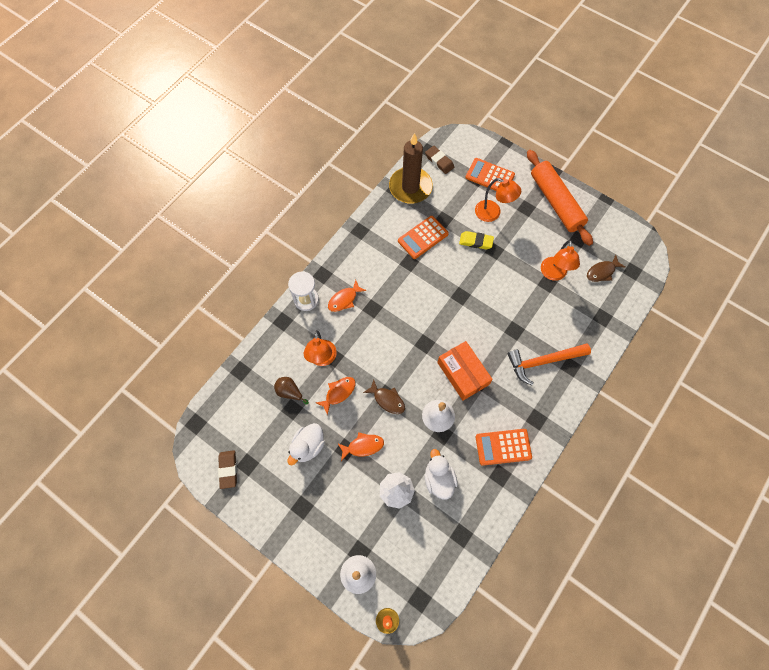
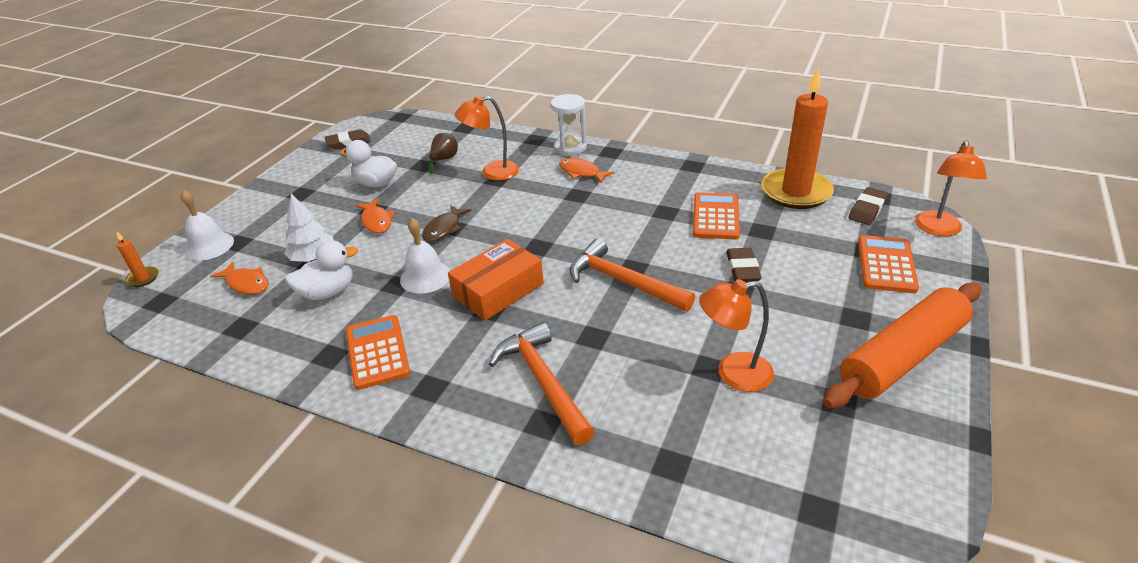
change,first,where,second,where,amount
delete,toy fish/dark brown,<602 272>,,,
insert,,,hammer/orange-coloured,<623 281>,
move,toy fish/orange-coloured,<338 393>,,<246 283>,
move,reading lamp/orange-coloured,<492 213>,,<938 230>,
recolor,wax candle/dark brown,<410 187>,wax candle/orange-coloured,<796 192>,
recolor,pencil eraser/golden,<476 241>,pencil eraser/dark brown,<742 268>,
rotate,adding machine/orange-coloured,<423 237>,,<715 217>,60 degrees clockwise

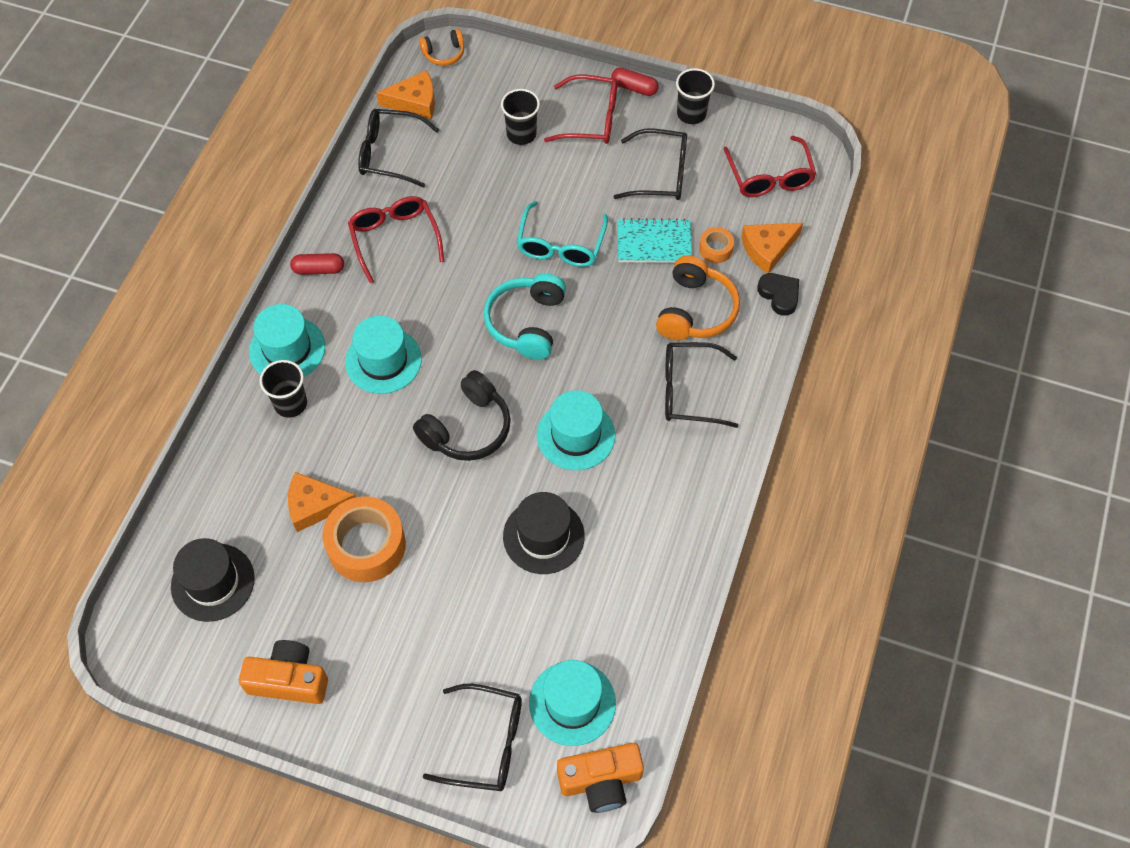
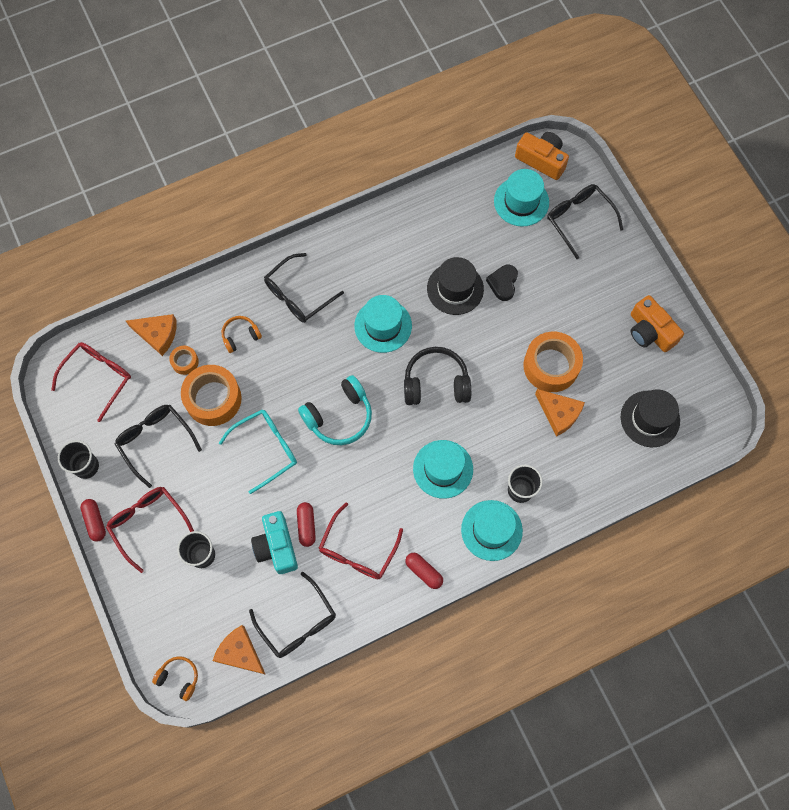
change,first,where,second,where,amount
insert,,,compact camera/aqua,<276 546>,
insert,,,pill/crimson,<306 526>,
move,heart/ebony,<779 295>,,<503 283>,
replace,notebook/aqua,<654 243>,roll of tape/orange-coloured,<213 399>,
rotate,eyeglasses/ebony,<688 391>,,<298 295>,90 degrees clockwise
resize,headset/orange-coloured,<695 310>,,<240 336>,x0.57

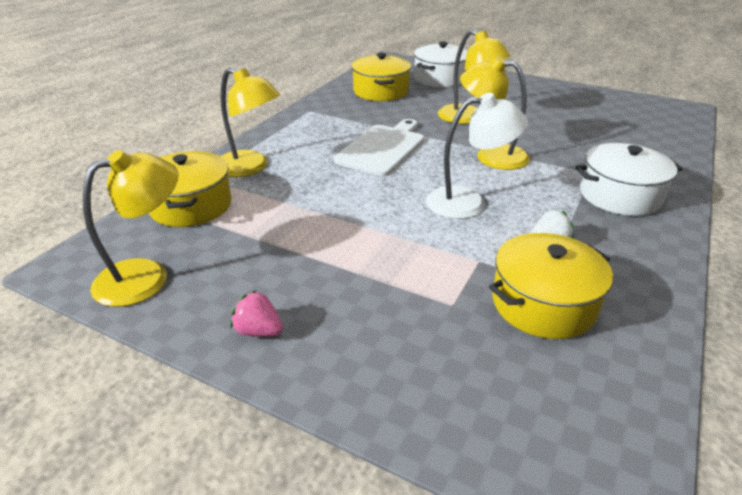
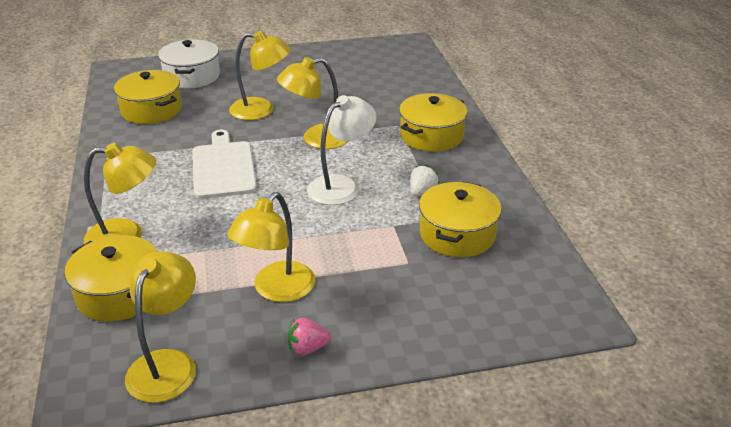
change,first,where,second,where,amount
insert,,,reading lamp/golden,<276 290>,
recolor,stockpot/snow-white,<620 195>,stockpot/golden,<431 136>,

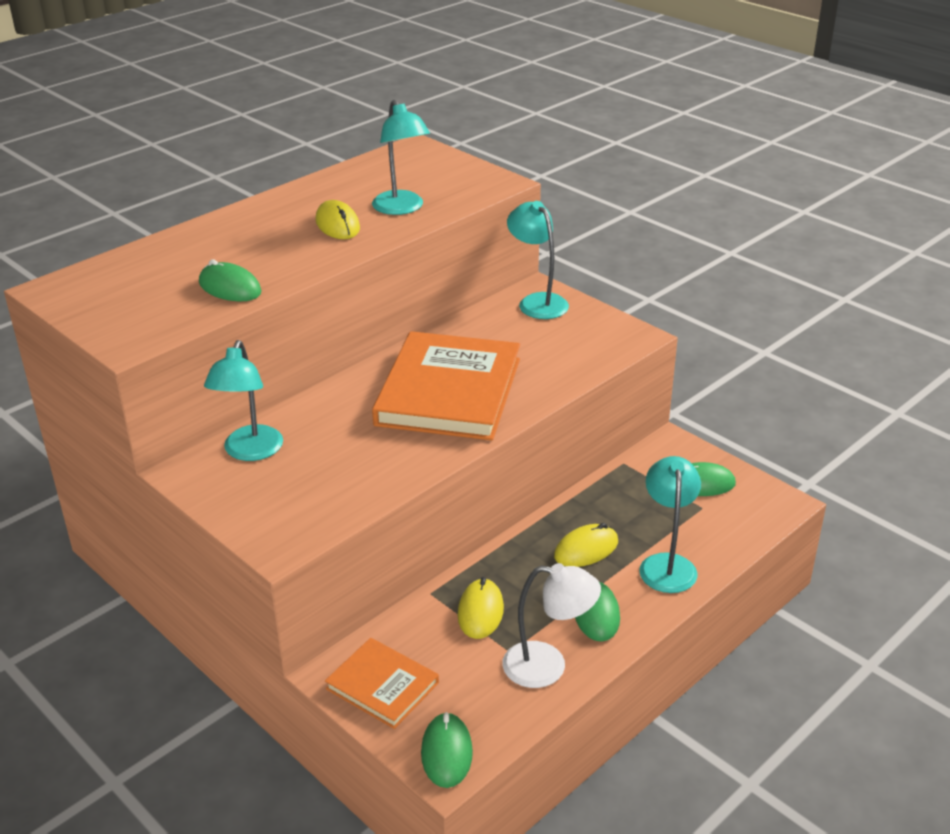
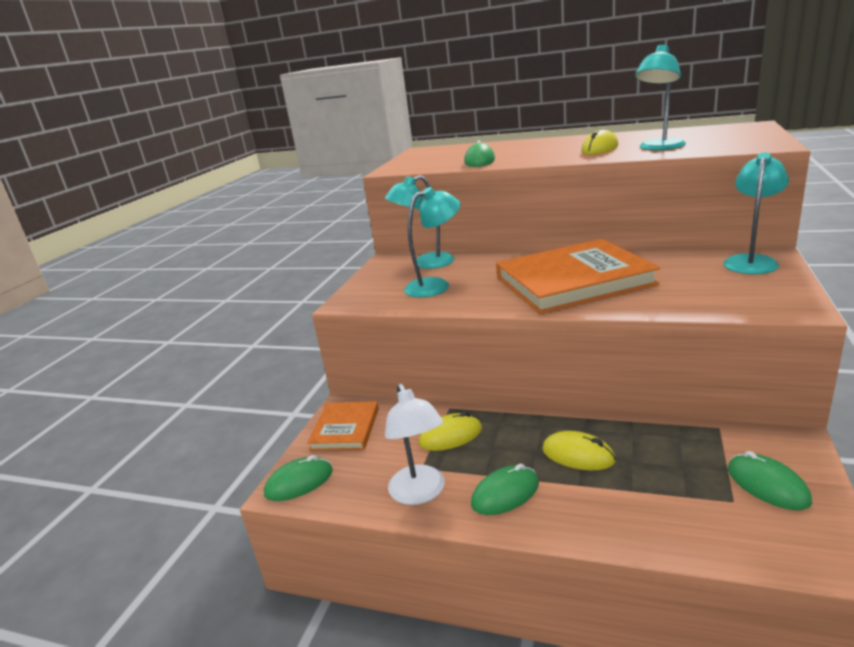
change,first,where,second,where,amount
move,reading lamp/aqua,<667 564>,,<436 285>,

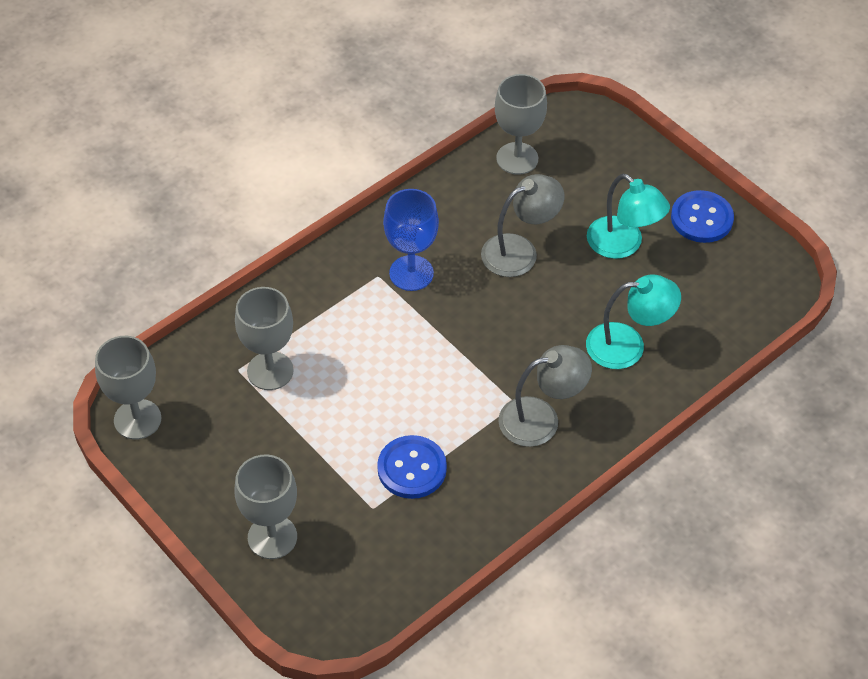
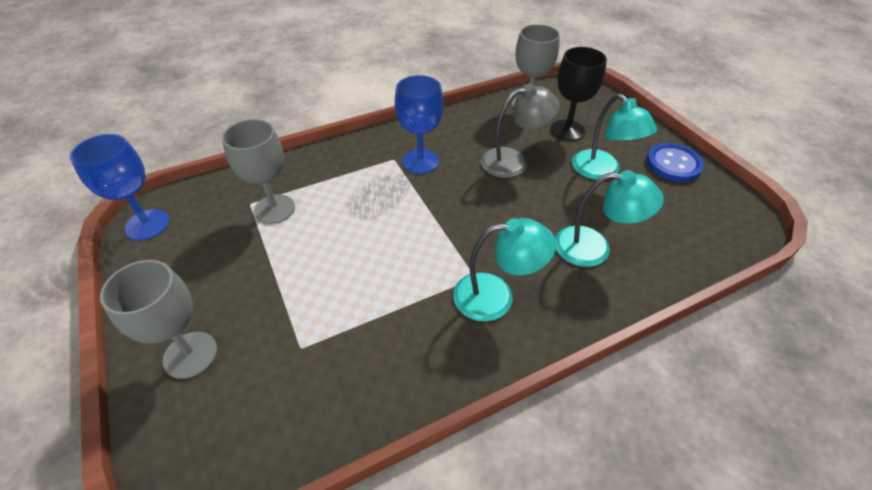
change,first,where,second,where,amount
delete,button/cobalt,<412 468>,,,
insert,,,chalice/ebony,<567 130>,
recolor,chalice/grey,<137 419>,chalice/cobalt,<147 224>,
recolor,reading lamp/grey,<541 418>,reading lamp/aqua,<496 296>,

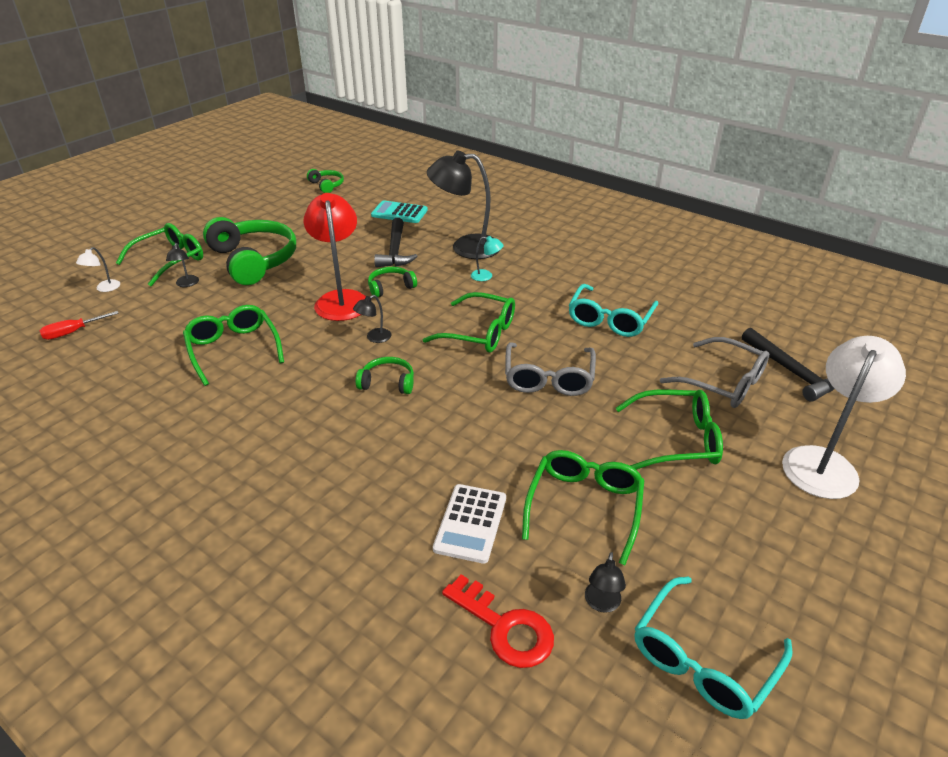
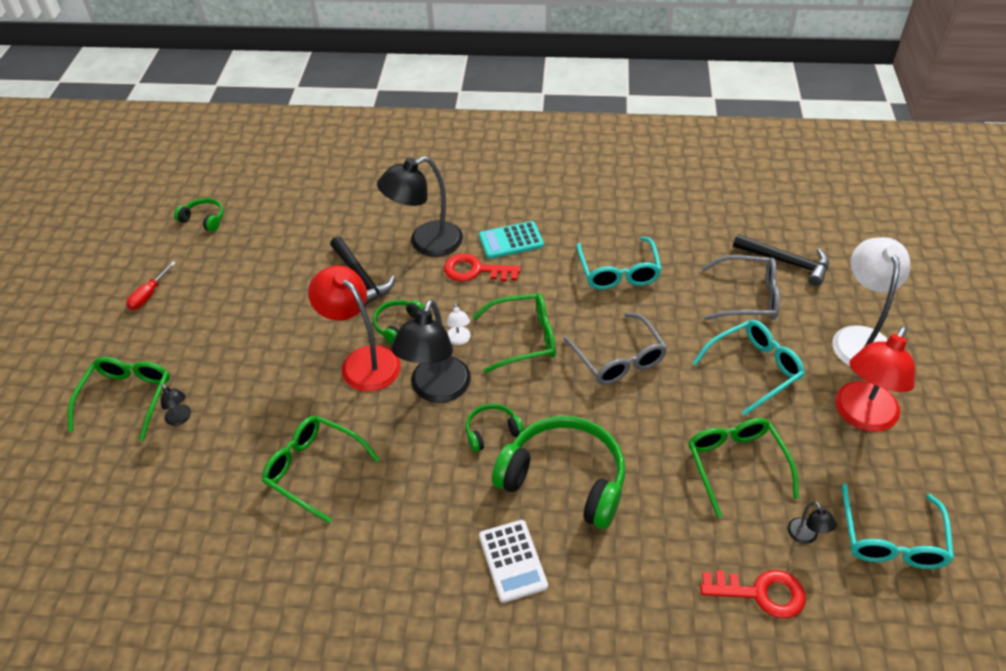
change,first,where,second,where,amount
insert,,,reading lamp/crimson,<861 416>,
move,hand screwdriver/crimson,<73 332>,,<149 295>,
move,reading lamp/snow-white,<104 288>,,<459 340>,
move,headset/emerald,<254 260>,,<564 479>,
move,adding machine/aqua,<399 213>,,<511 241>,
move,adding machine/snow-white,<470 523>,,<512 561>,
replace,reading lamp/aqua,<486 276>,door key/crimson,<475 270>,
recolor,eyeglasses/emerald,<677 439>,eyeglasses/aqua,<754 369>,
resize,reading lamp/ebony,<374 338>,,<436 390>,x2.34

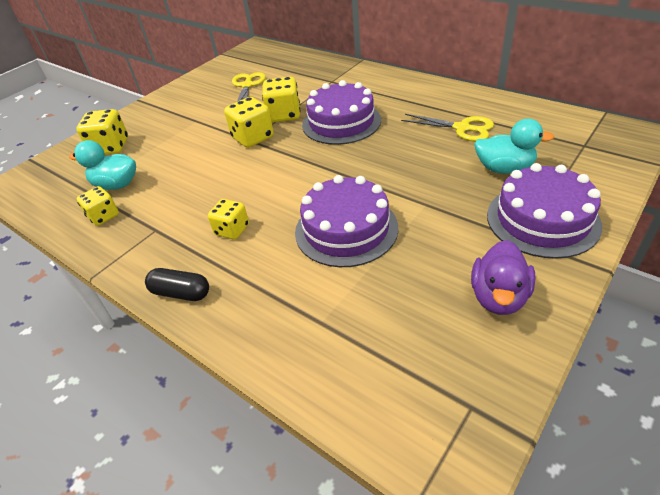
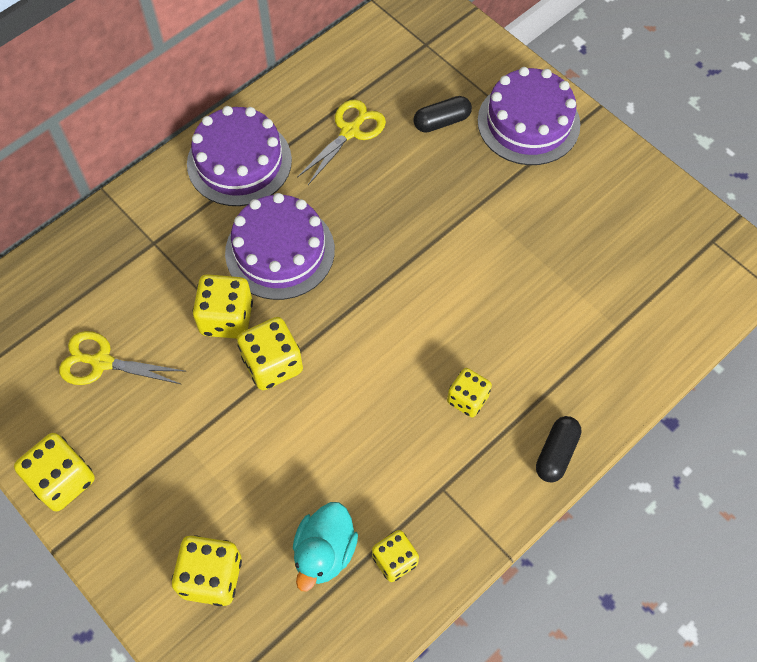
change,first,where,second,where,amount
delete,rubber duck/violet,<498 297>,,,
insert,,,game die/golden,<63 480>,
move,layer cake/violet,<346 229>,,<239 162>,
replace,rubber duck/aqua,<504 168>,pill/ebony,<441 121>,

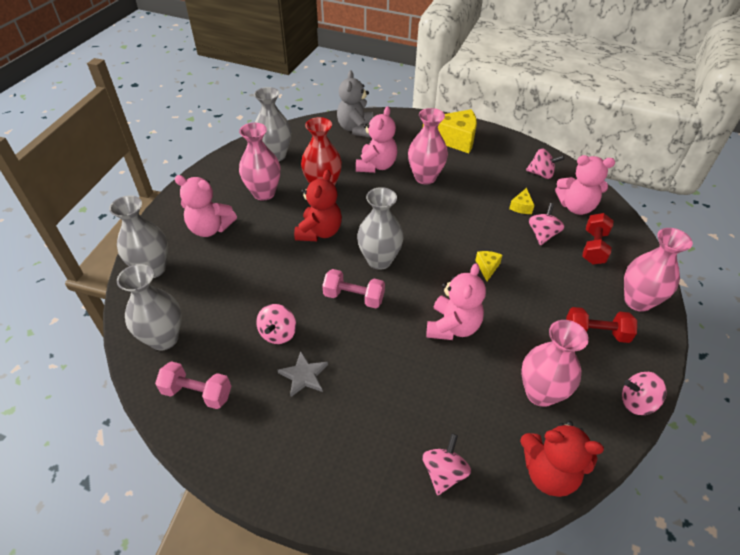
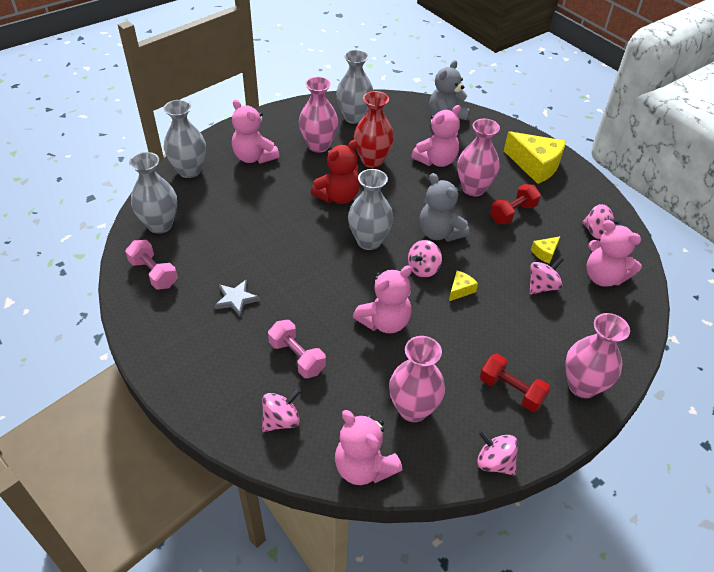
change,first,where,second,where,amount
insert,,,teddy bear/grey,<439 233>,
move,toy top/rose-pink,<278 333>,,<423 269>,
move,free weight/rose-pink,<354 297>,,<297 357>,
move,free weight/crimson,<594 247>,,<513 213>,
recolor,teddy bear/crimson,<548 472>,teddy bear/rose-pink,<364 467>,

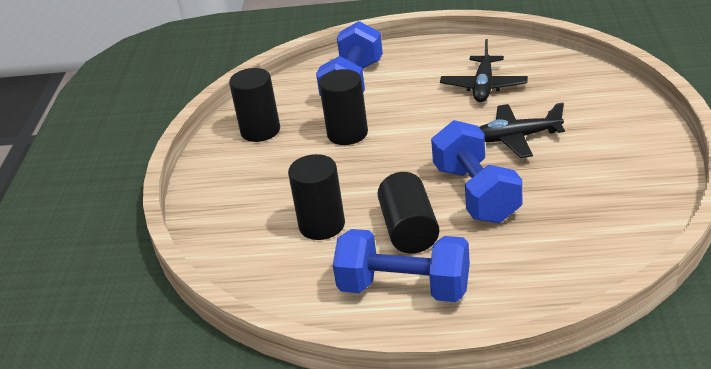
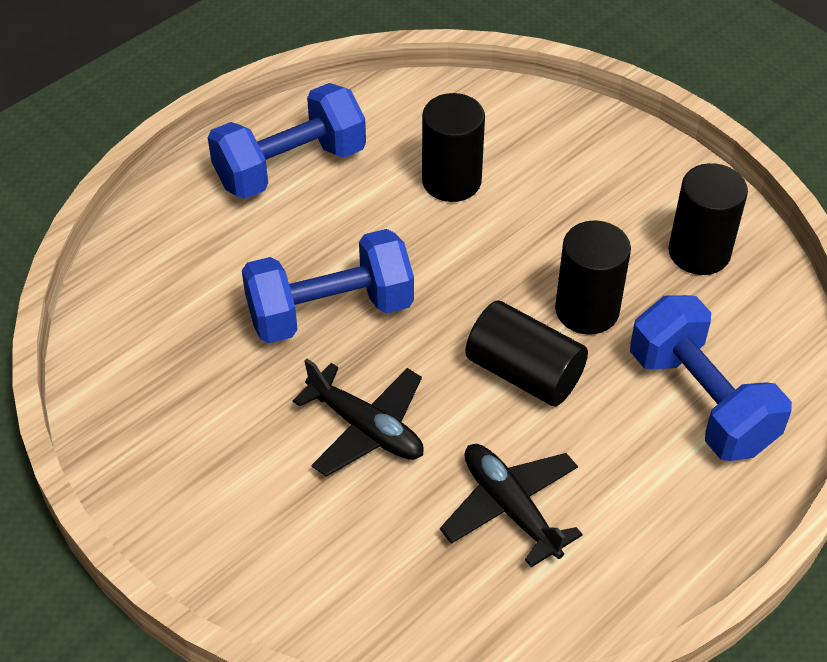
change,first,where,second,where,amount
move,solid cylinder/ebony,<409 230>,,<524 373>,
rotate,free weight/cobalt,<476 194>,,<330 311>,45 degrees counterclockwise
rotate,toy plane/ebony,<516 138>,,<366 428>,90 degrees clockwise

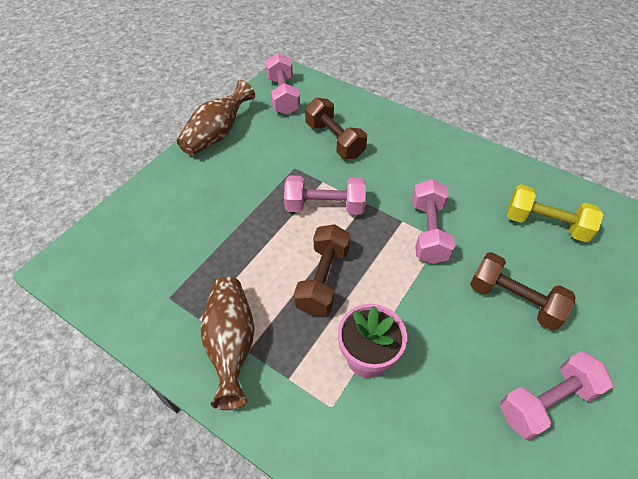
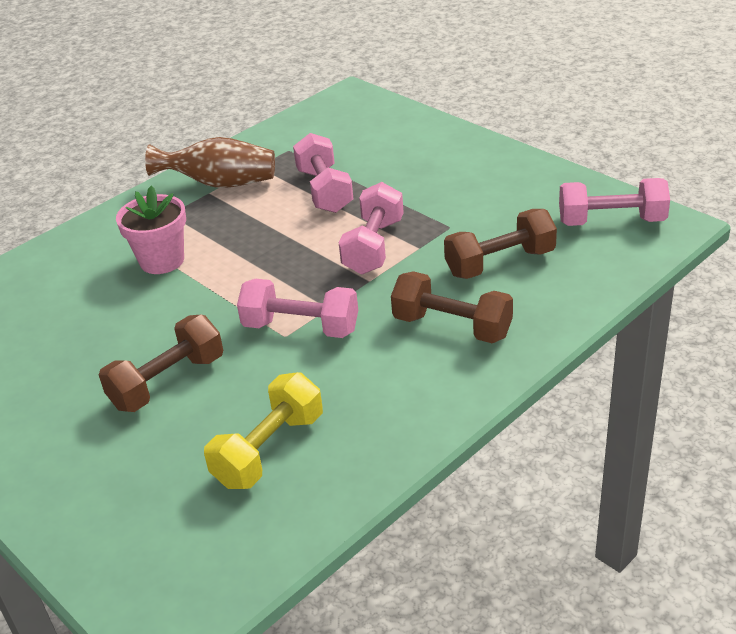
change,first,where,second,where,amount
delete,vase/dark brown,<217 134>,,,
move,free weight/dark brown,<323 279>,,<452 327>,
move,free weight/rose-pink,<546 402>,,<324 191>,

